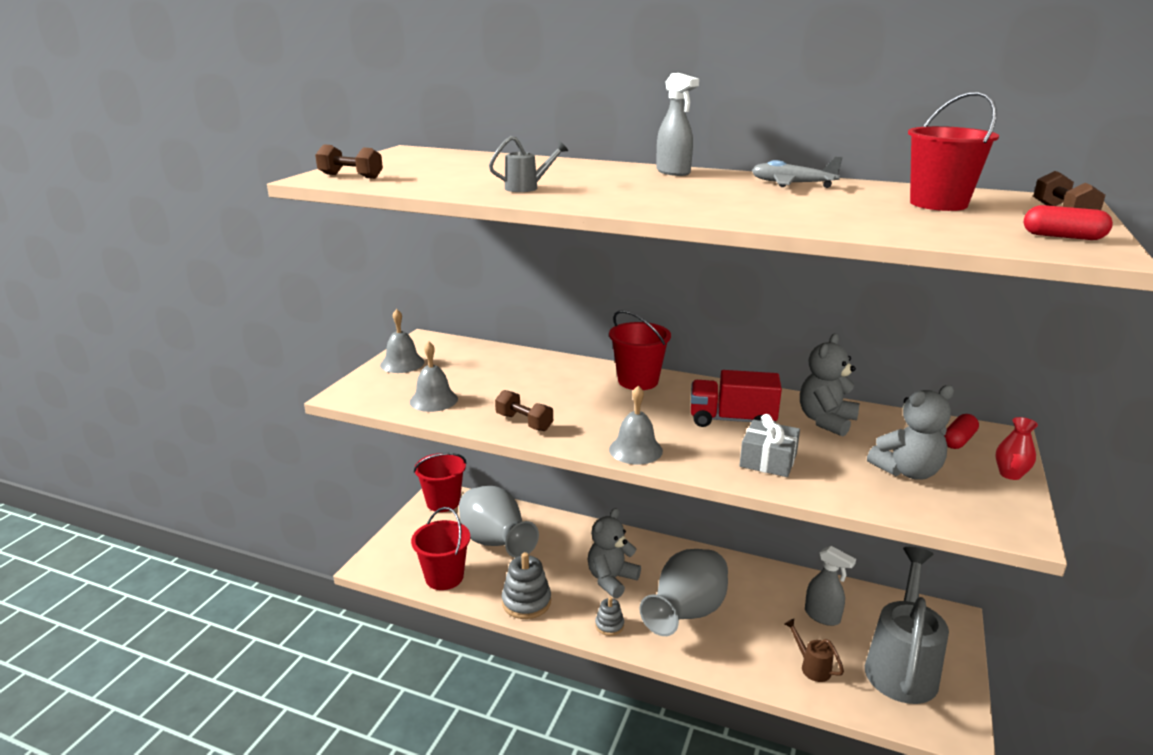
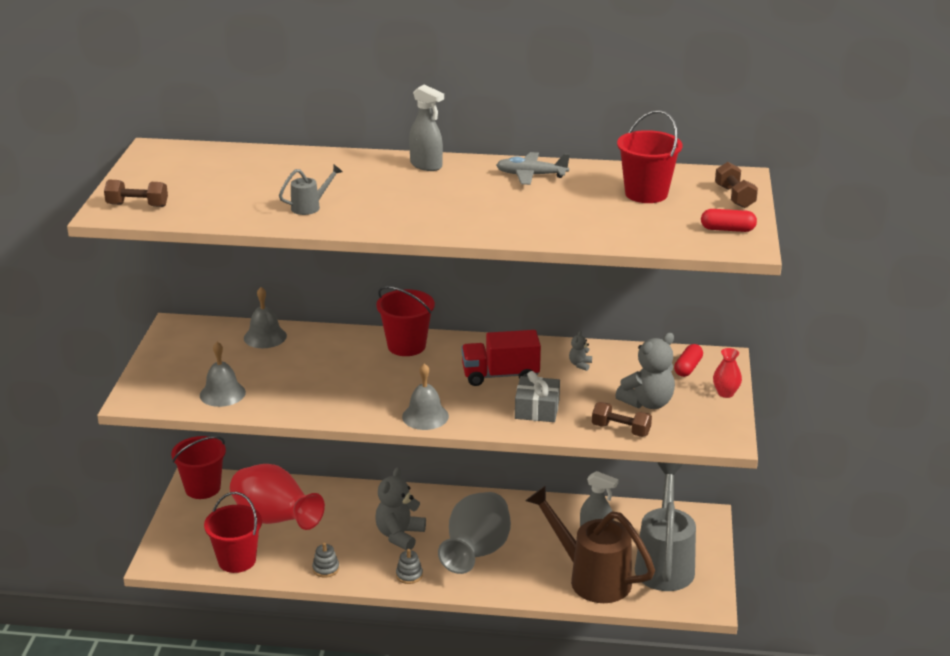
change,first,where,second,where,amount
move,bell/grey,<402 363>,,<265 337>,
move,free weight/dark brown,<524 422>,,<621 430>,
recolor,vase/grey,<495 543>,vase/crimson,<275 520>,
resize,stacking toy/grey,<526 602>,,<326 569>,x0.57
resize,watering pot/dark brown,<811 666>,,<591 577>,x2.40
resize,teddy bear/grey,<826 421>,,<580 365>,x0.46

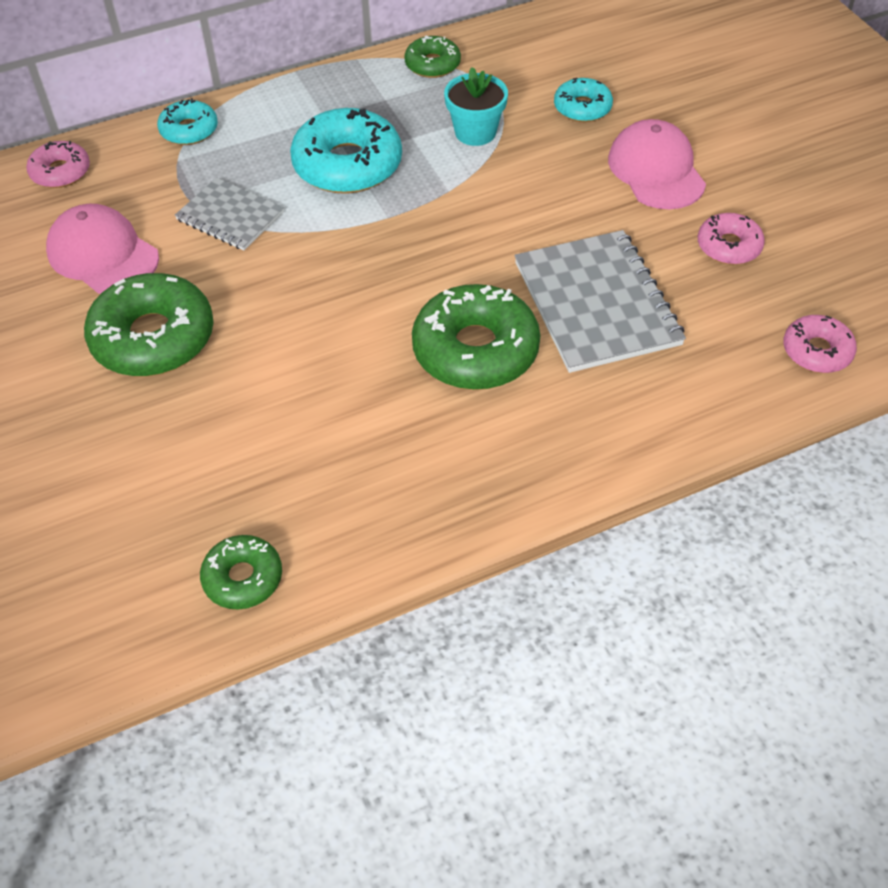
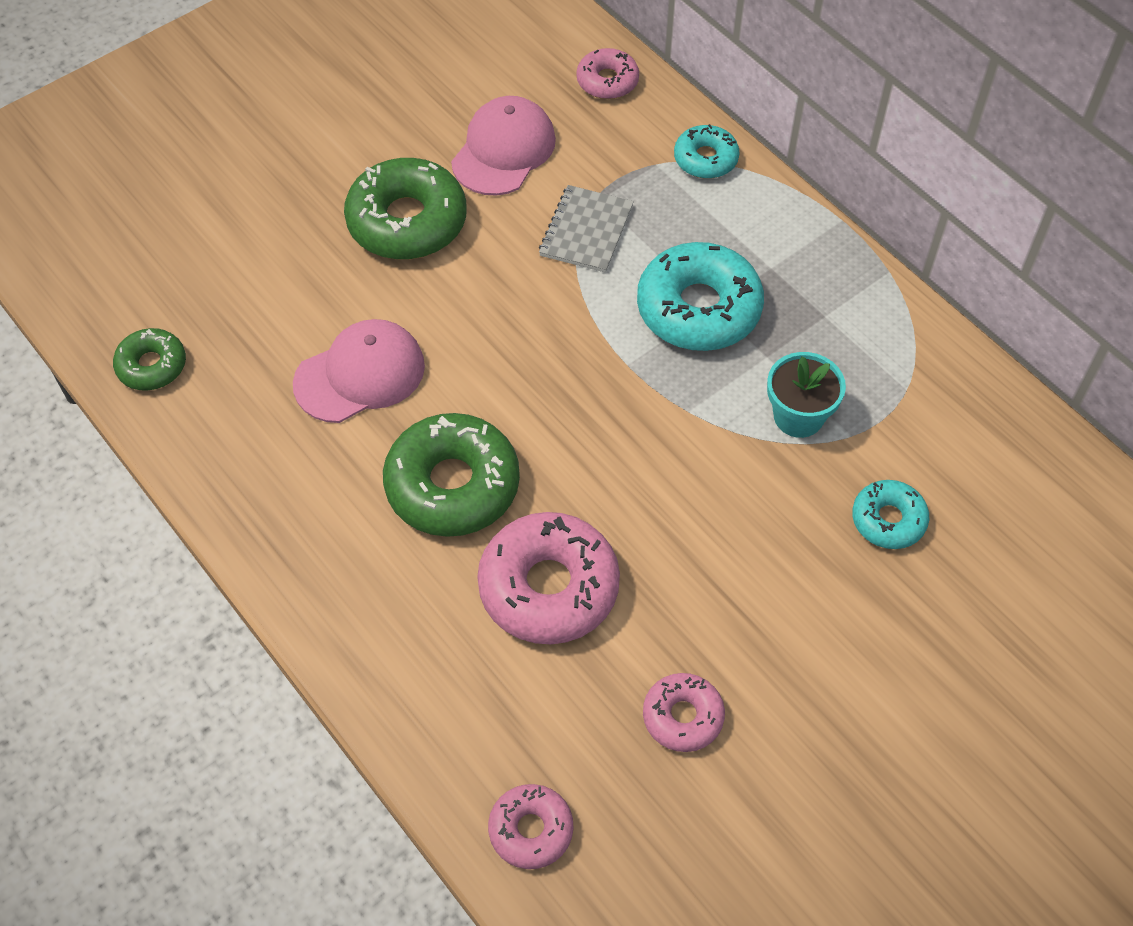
change,first,where,second,where,amount
delete,glazed donut/emerald,<432 64>,,,
move,baseball cap/rose-pink,<656 170>,,<360 374>,
replace,notebook/grey,<596 303>,glazed donut/rose-pink,<548 587>,

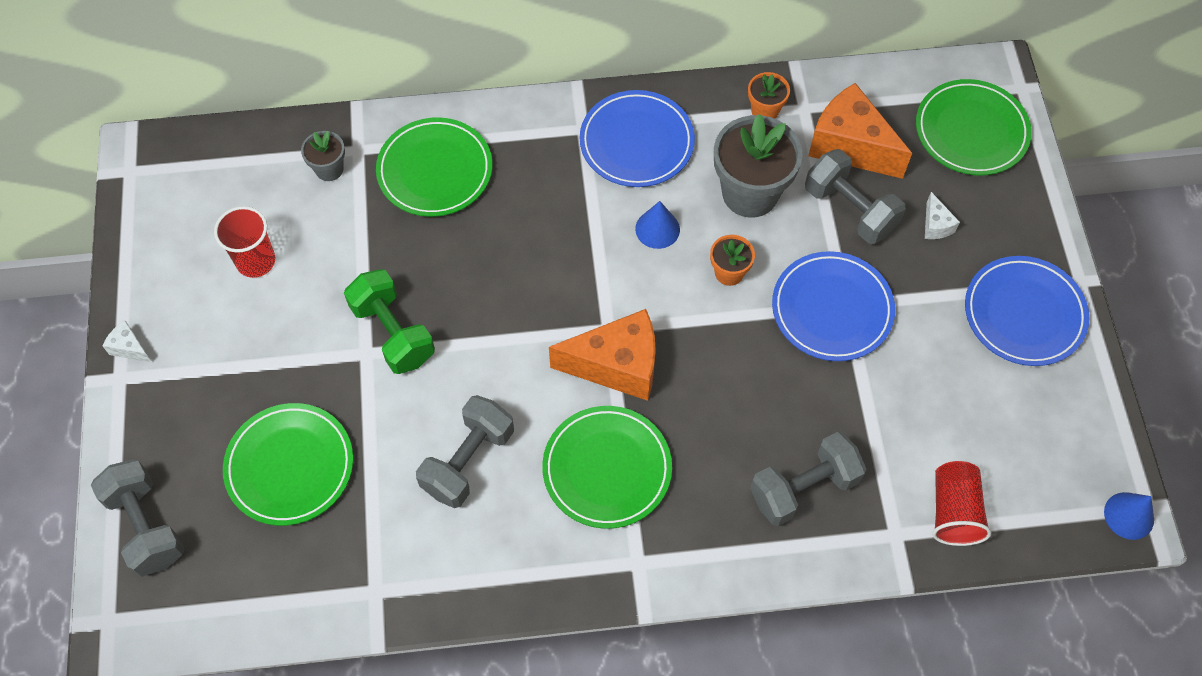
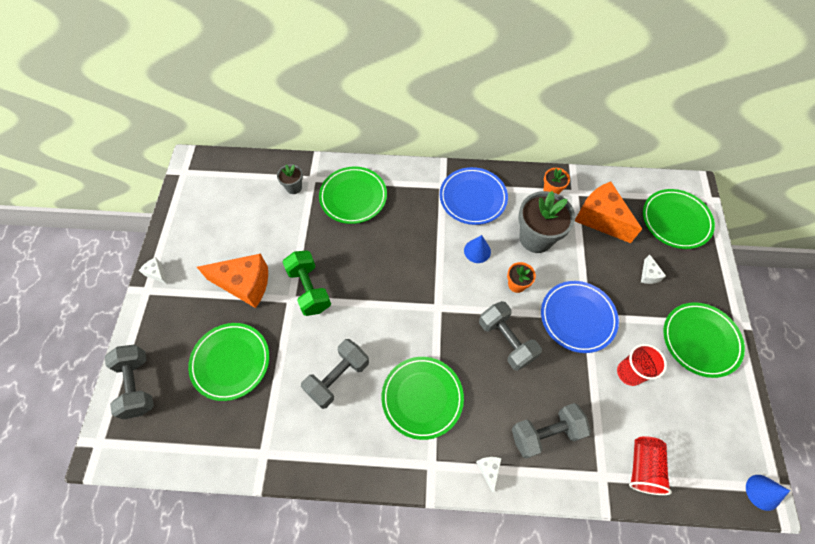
change,first,where,second,where,amount
insert,,,cheese wedge/snow-white,<488 470>,
move,cup/crimson,<256 261>,,<629 373>,
move,cheese wedge/orange-coloured,<617 366>,,<245 284>,
move,free weight/grey,<850 210>,,<506 341>,
recolor,plate/cobalt,<1024 313>,plate/emerald,<700 340>,

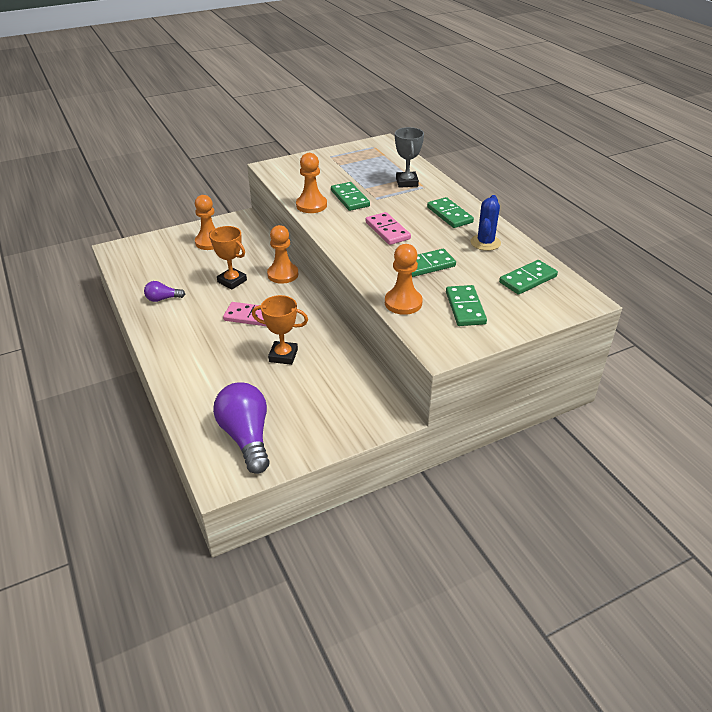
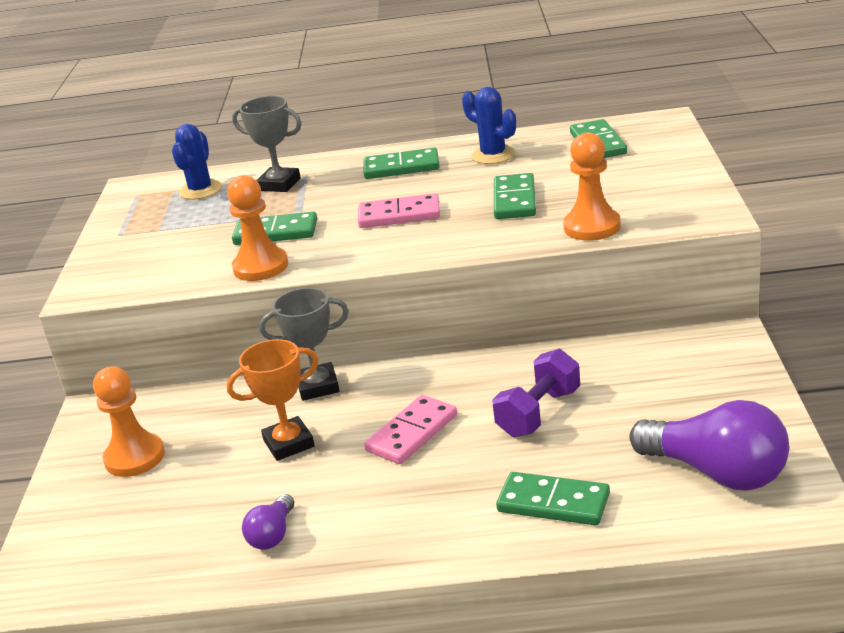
change,first,where,second,where,amount
insert,,,cactus/cobalt,<200 190>,
move,domino/emerald,<465 308>,,<553 503>,
replace,award cup/orange-coloured,<283 355>,free weight/violet,<539 413>,
replace,chess pawn/orange-coloured,<283 274>,award cup/grey,<318 386>,
rotate,light bulb/violet,<246 437>,,<717 472>,150 degrees counterclockwise

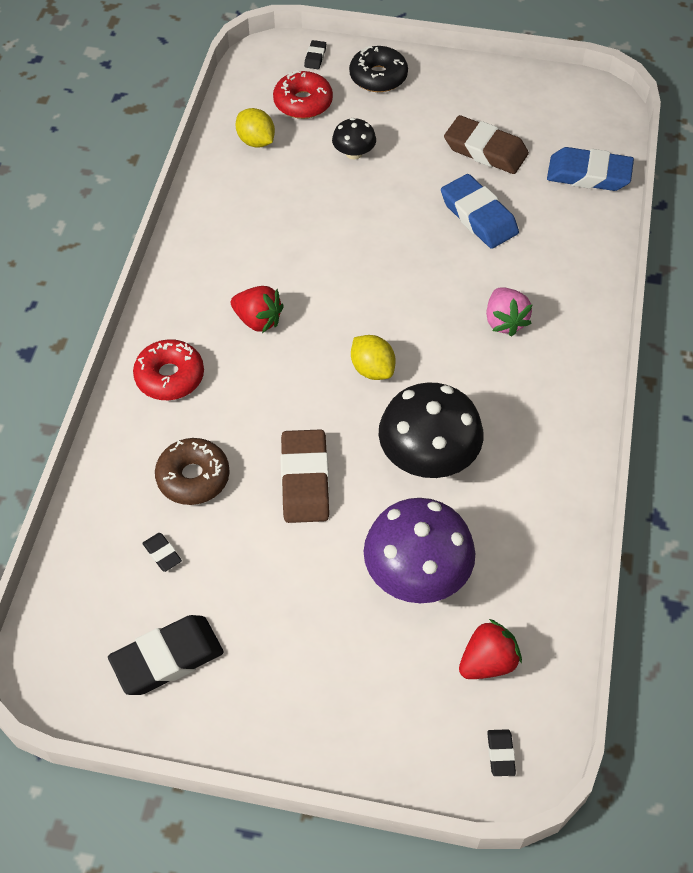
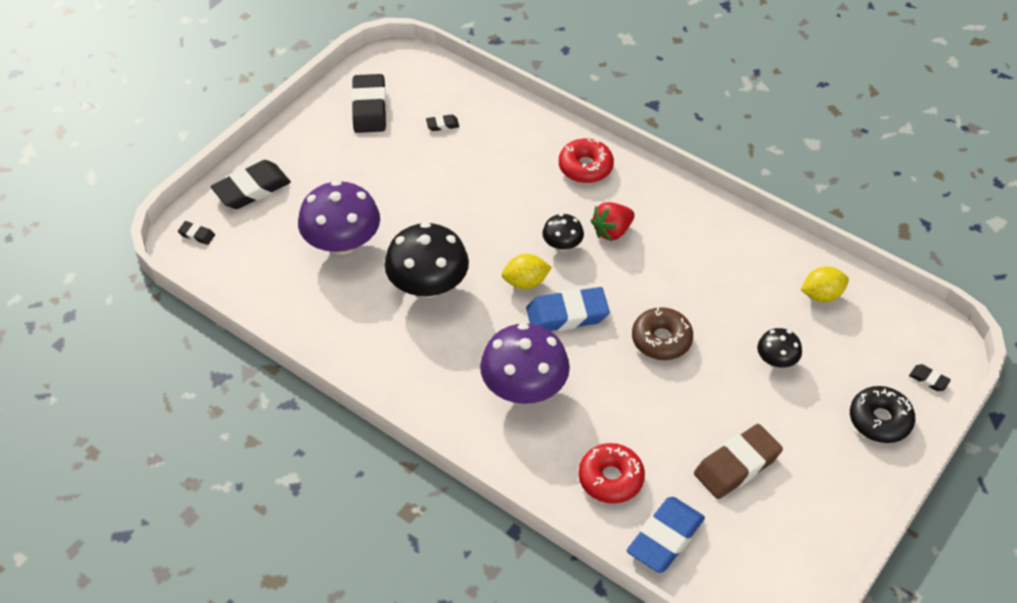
change,first,where,second,where,amount
delete,pencil eraser/dark brown,<305 480>,,,
delete,toy strawberry/crimson,<487 662>,,,
insert,,,pencil eraser/ebony,<252 189>,
insert,,,mushroom/ebony,<562 244>,
move,glazed donut/dark brown,<193 477>,,<661 340>,
move,glazed donut/crimson,<303 103>,,<610 478>,
move,pencil eraser/cobalt,<478 216>,,<567 314>,
replace,toy strawberry/rose-pink,<504 321>,mushroom/violet,<524 387>,

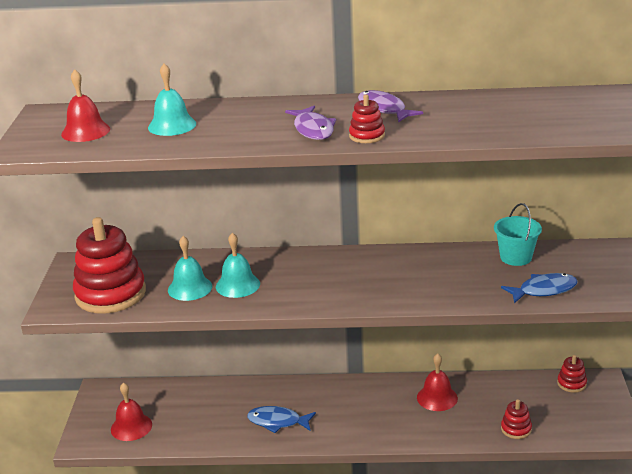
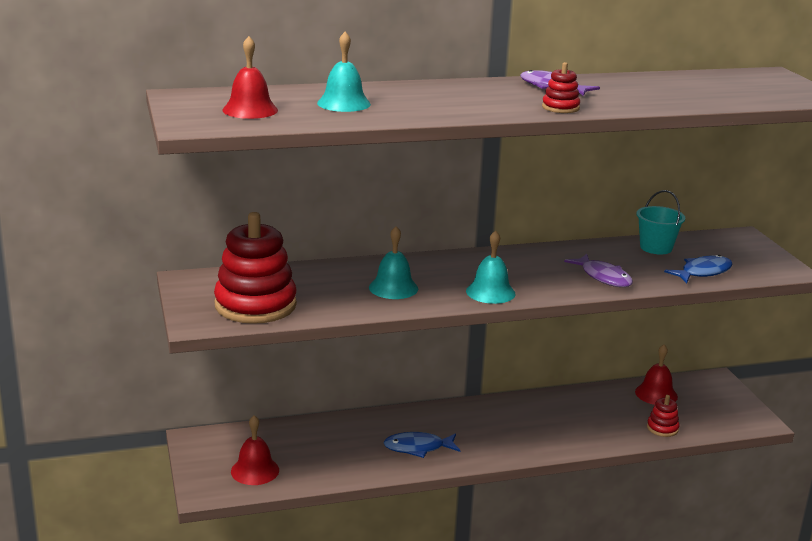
change,first,where,second,where,amount
delete,stacking toy/crimson,<571 383>,,,
move,bell/aqua,<190 288>,,<490 292>,
move,toy fish/violet,<313 129>,,<603 277>,
move,bell/crimson,<437 397>,,<656 394>,

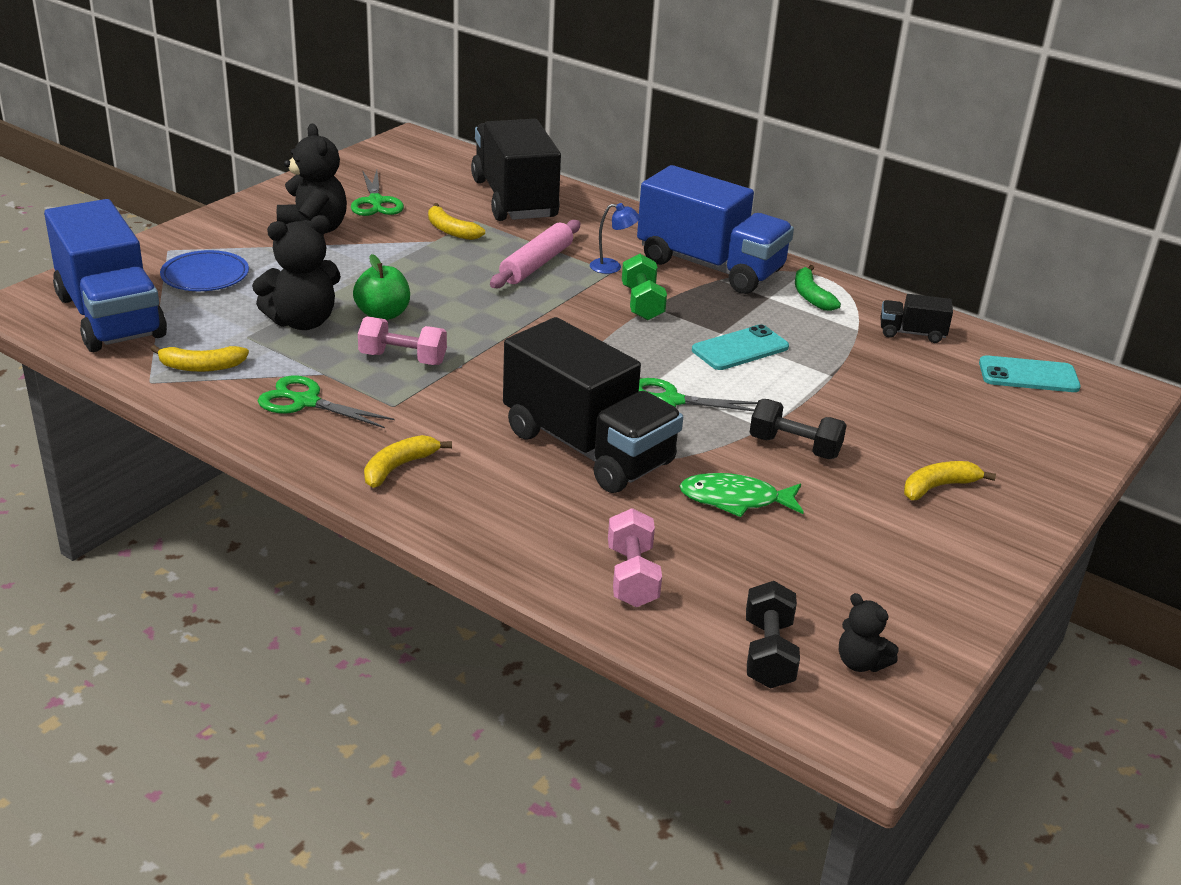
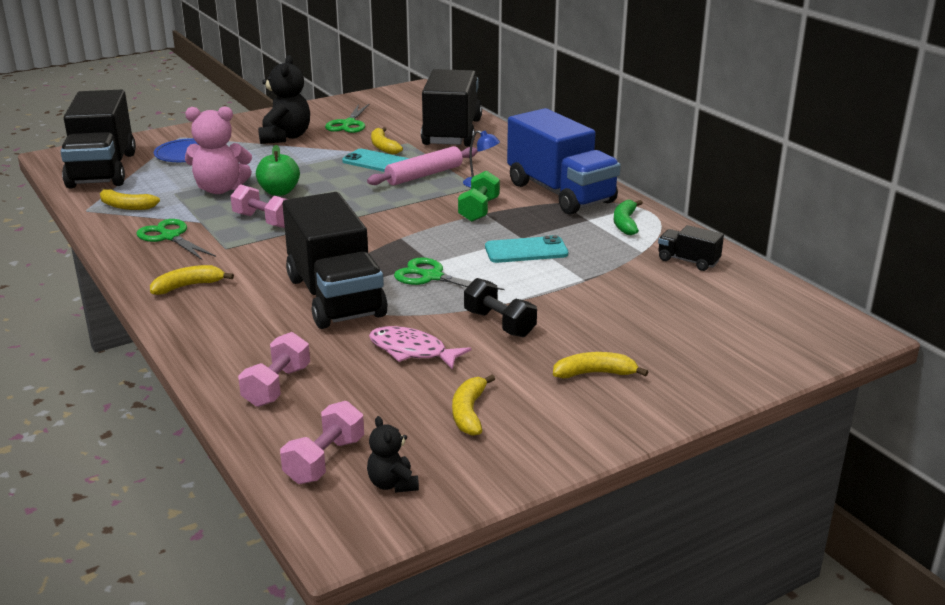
change,first,where,second,where,amount
insert,,,banana fruit/golden,<469 412>,
move,mobile phone/aqua,<1028 375>,,<377 162>,
recolor,lorry/cobalt,<110 316>,lorry/ebony,<102 170>,
recolor,teddy bear/ebony,<302 322>,teddy bear/rose-pink,<220 189>,
recolor,toy fish/emerald,<735 500>,toy fish/rose-pink,<412 351>,
recolor,free weight/ebony,<768 653>,free weight/rose-pink,<325 460>,

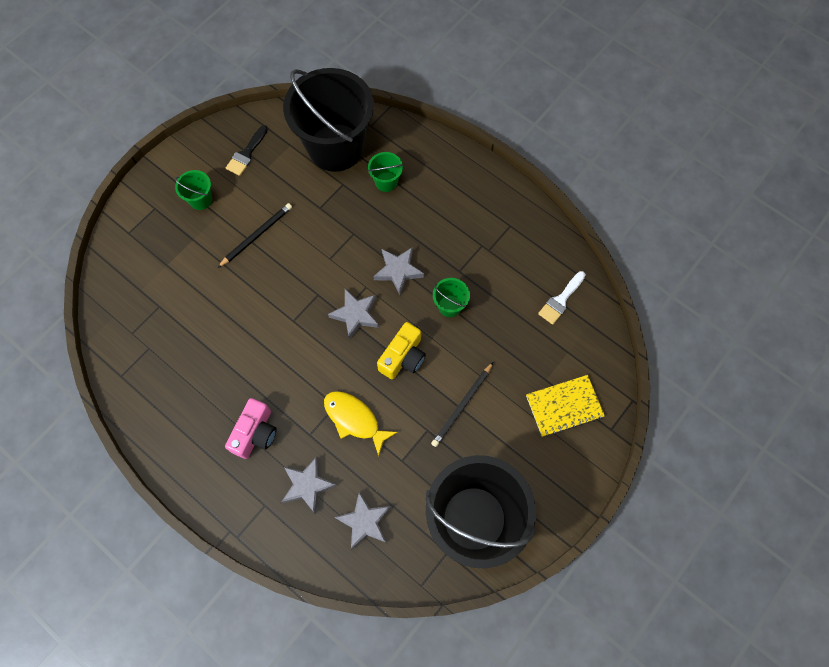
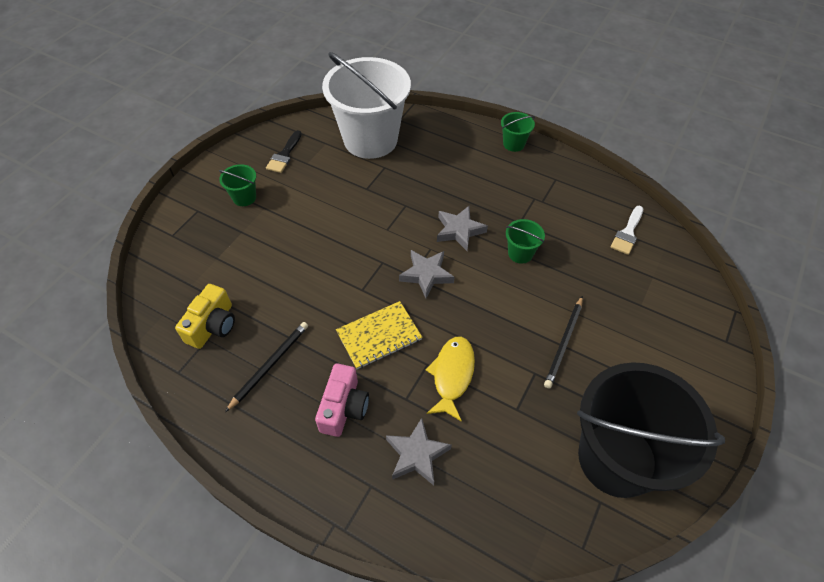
change,first,where,second,where,amount
delete,star/grey,<364 522>,,,
move,wooden pencil/ebony,<256 236>,,<269 365>,
move,pail/emerald,<386 182>,,<513 144>,
move,compact camera/golden,<403 357>,,<213 325>,
move,notebook/golden,<564 406>,,<379 336>,
recolor,pail/ebony,<336 147>,pail/snow-white,<370 140>,
rotate,toy fish/golden,<354 419>,,<452 375>,75 degrees clockwise

